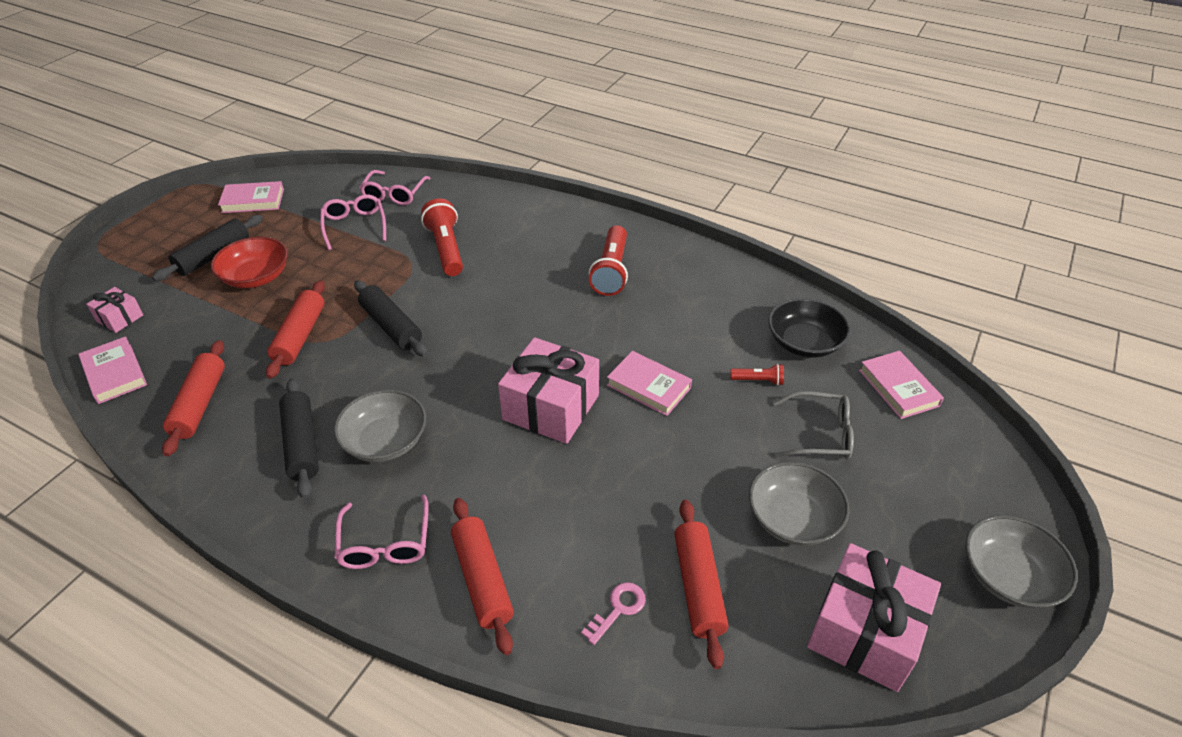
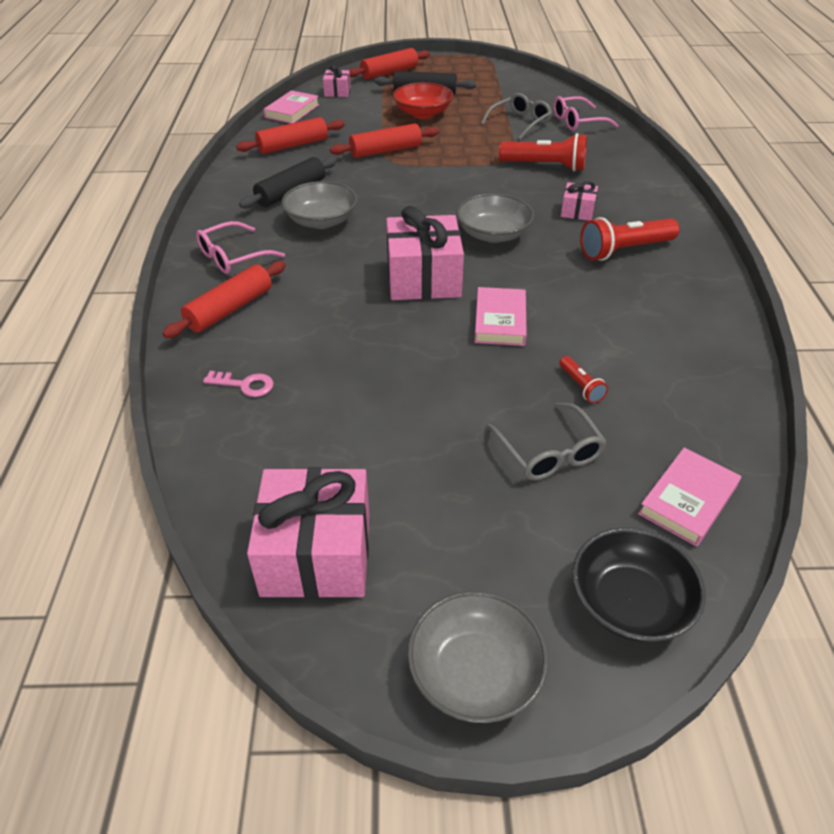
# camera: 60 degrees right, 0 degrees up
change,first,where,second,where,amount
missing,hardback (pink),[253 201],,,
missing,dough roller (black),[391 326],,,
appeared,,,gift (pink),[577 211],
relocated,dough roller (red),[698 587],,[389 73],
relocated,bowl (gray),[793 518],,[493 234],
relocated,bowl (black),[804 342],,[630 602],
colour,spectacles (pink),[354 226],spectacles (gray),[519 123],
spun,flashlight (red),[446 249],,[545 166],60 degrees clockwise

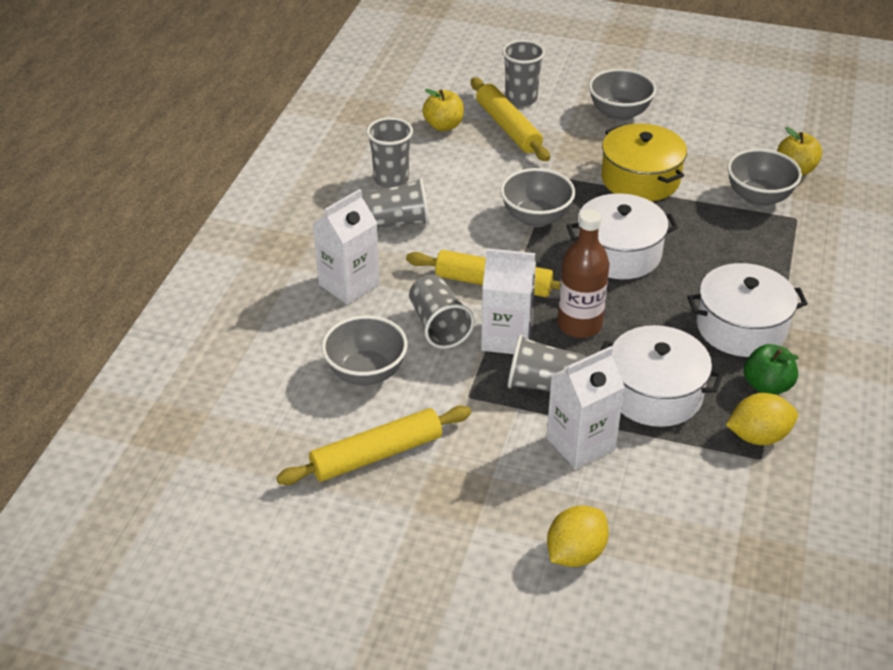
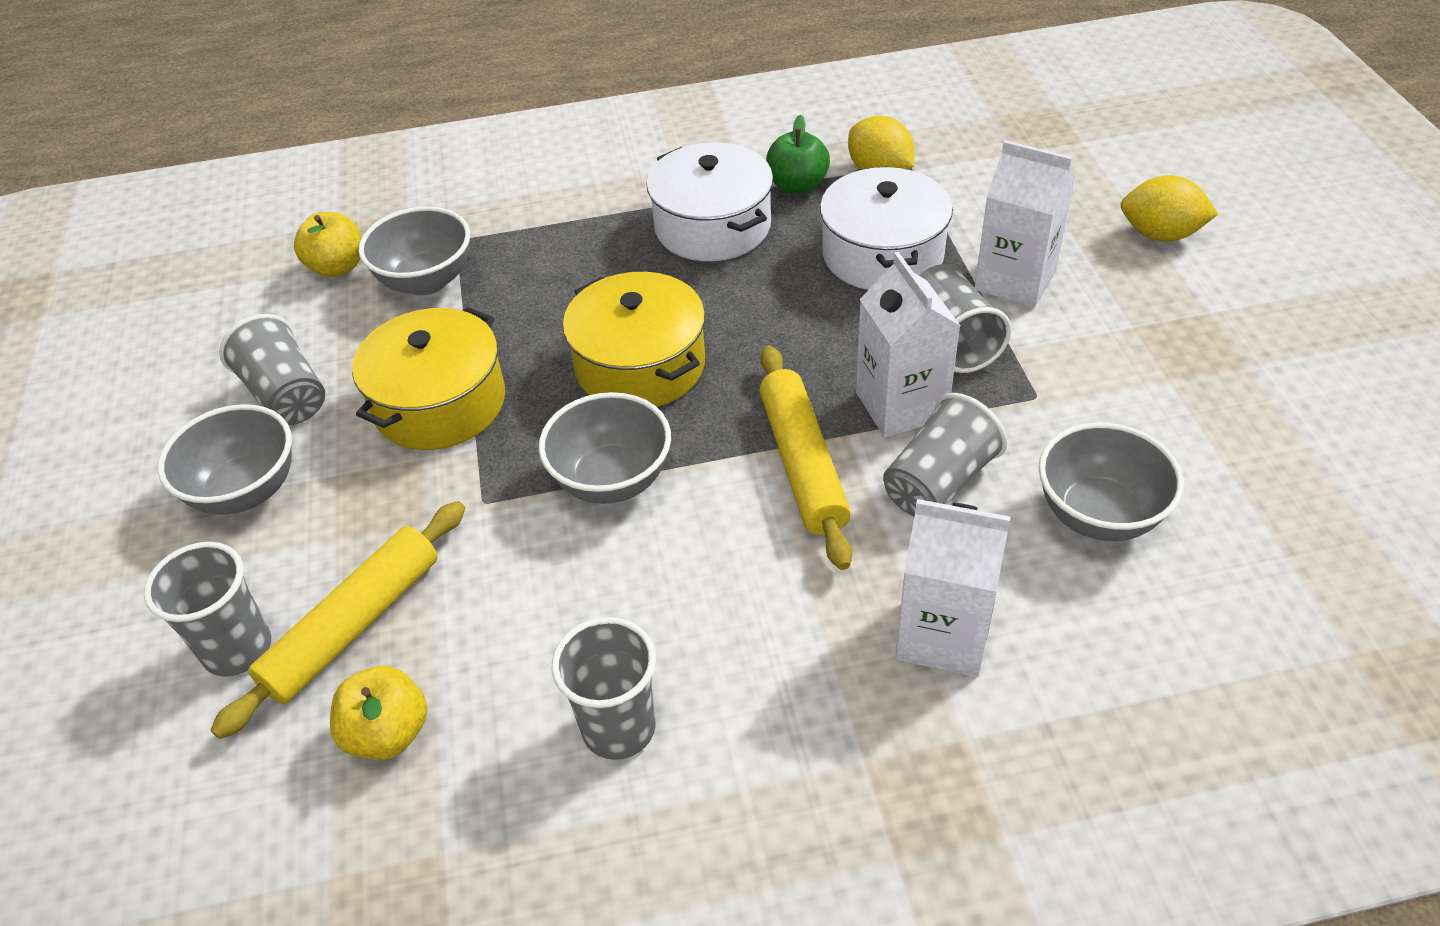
# camera: 115 degrees left, 5 degrees up
change,first,where,second,where,amount
missing,dough roller (yellow),[376 454],,,
missing,flask (dark brown),[579 325],,,
relocated,beaker (gray),[396 222],,[286 395],
colour,pot (snow-white),[619 253],pot (yellow),[640 365],

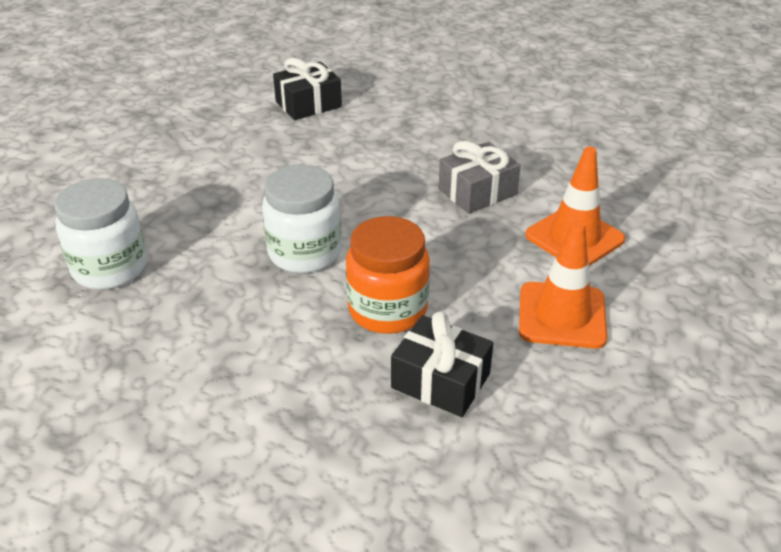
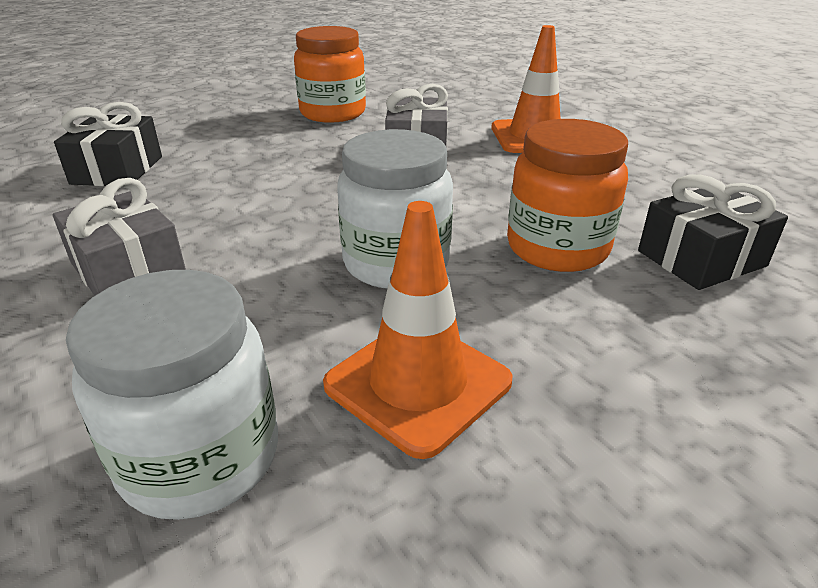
# camera: 55 degrees left, 5 degrees down
change,first,where,second,where,amount
appeared,,,gift (gray),[128 269],
appeared,,,jam jar (bright orange),[333 113],
relocated,traffic cone (bright orange),[562 315],,[418 383],

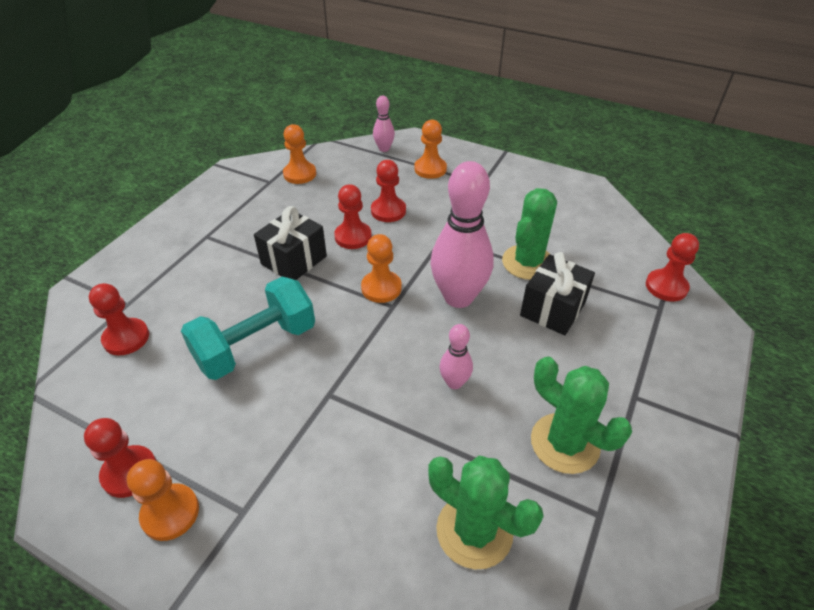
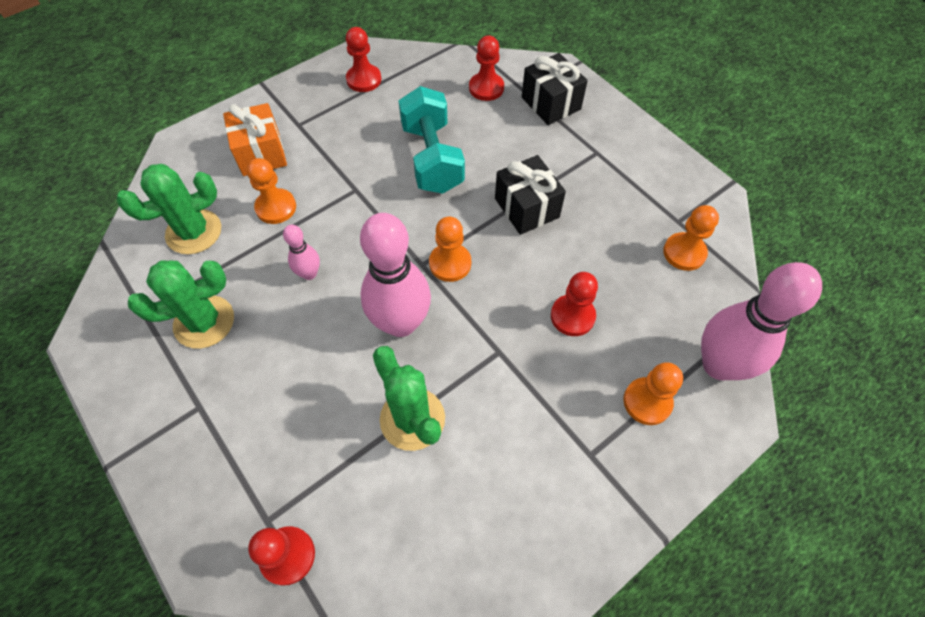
# camera: 115 degrees right, 15 degrees up
change,first,where,second,where,amount
missing,pawn (red),[353 237],,,
appeared,,,gift (bright orange),[261 153],
relocated,pawn (bright orange),[170 513],,[276 207],
relocated,gift (black),[552 309],,[551 103],
size,bowling pin (pink),[384 149],,[718 365],x2.09

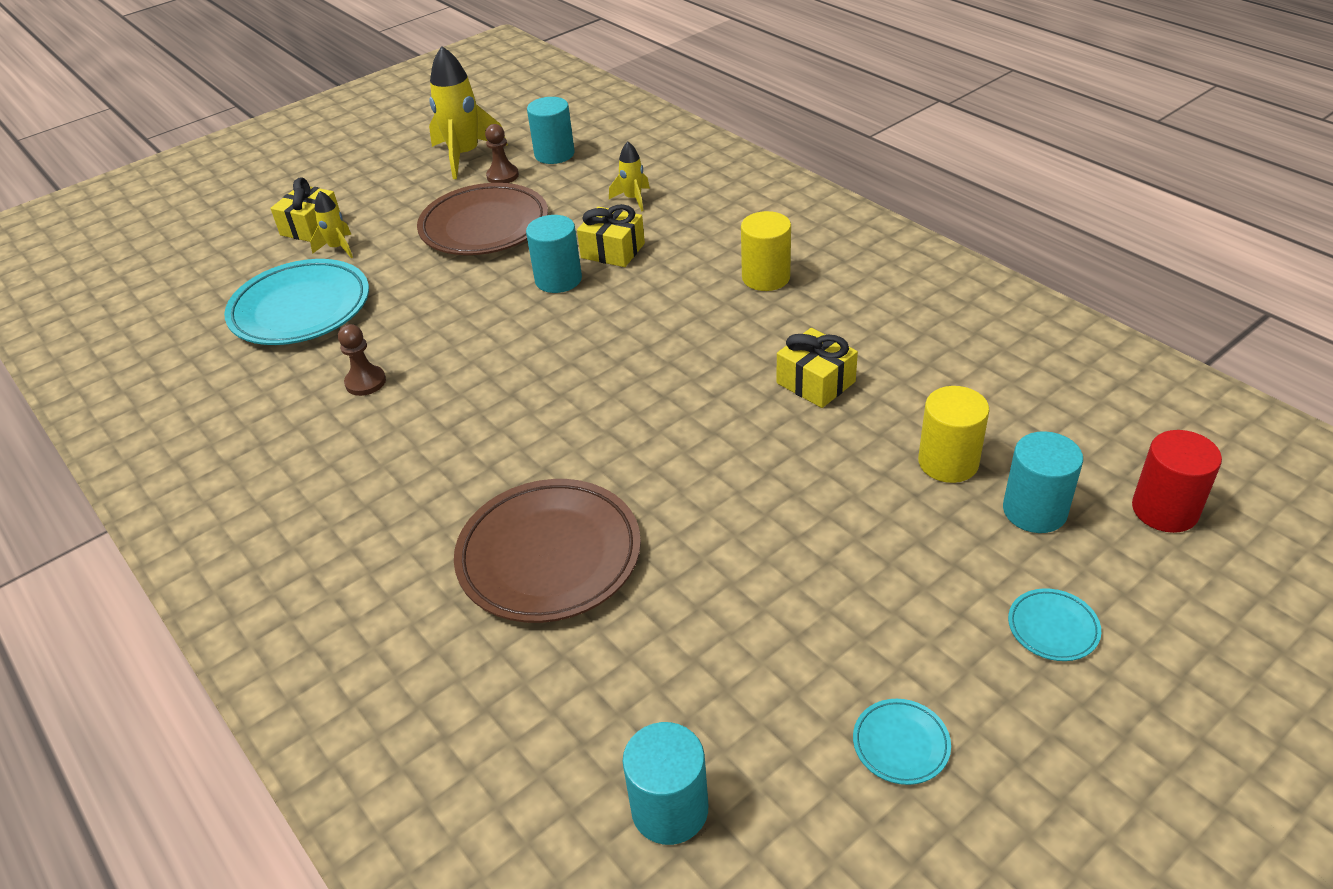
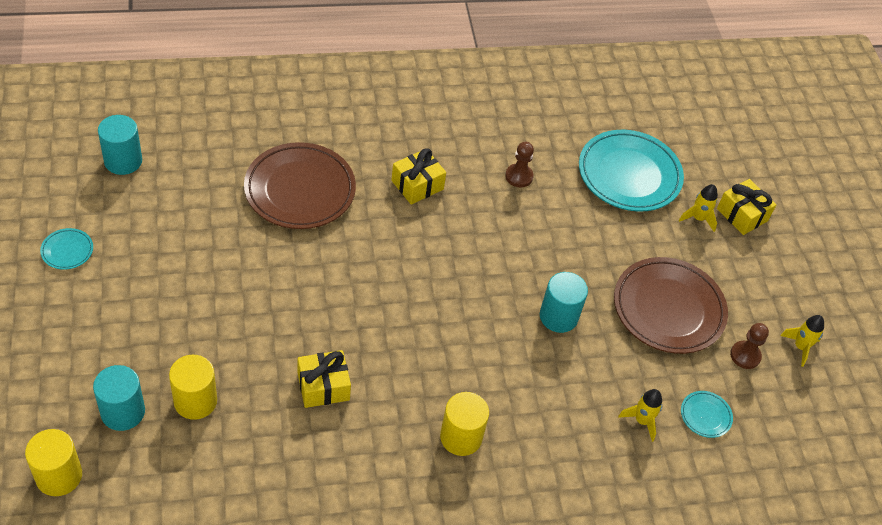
# camera: 110 degrees right, 10 degrees up
change,first,where,second,where,amount
missing,cylinder shape (teal),[554 154],,,
relocated,gift (yellow),[613 251],,[417 185],
relocated,flat dish (teal),[1053 628],,[705 416],
colour,cylinder shape (red),[1165 510],cylinder shape (yellow),[59 476],
size,spaceship (yellow),[465 156],,[800 347],x0.52

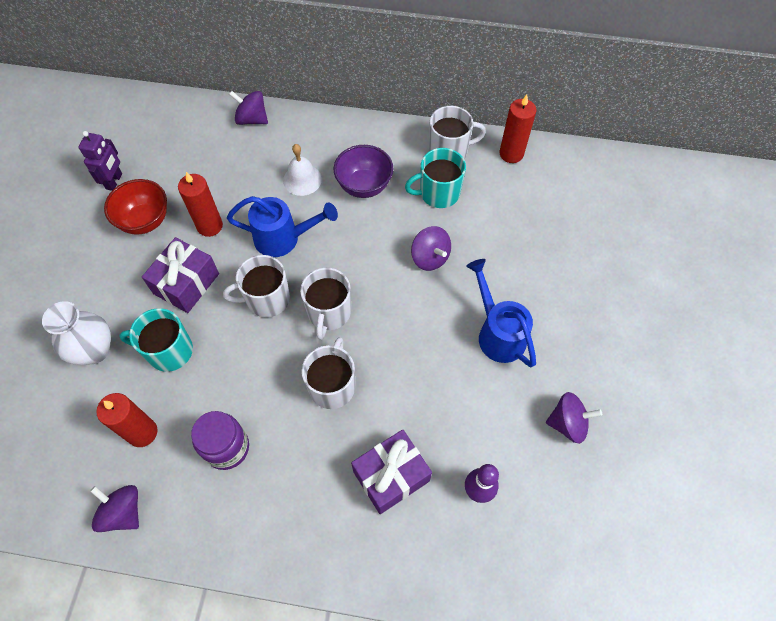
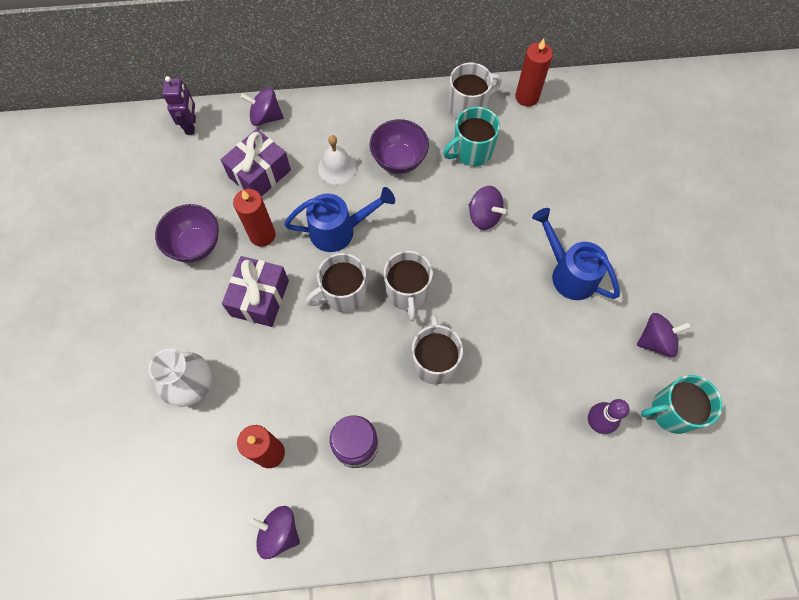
# camera: 15 degrees left, 5 degrees up
change,first,where,second,where,amount
relocated,toy robot (violet),[114 181],,[191 125],
relocated,coffee mug (teal),[169 351],,[672 411],
relocated,gift (violet),[391 476],,[260 174],
colour,bowl (red),[145 221],bowl (violet),[196 245],

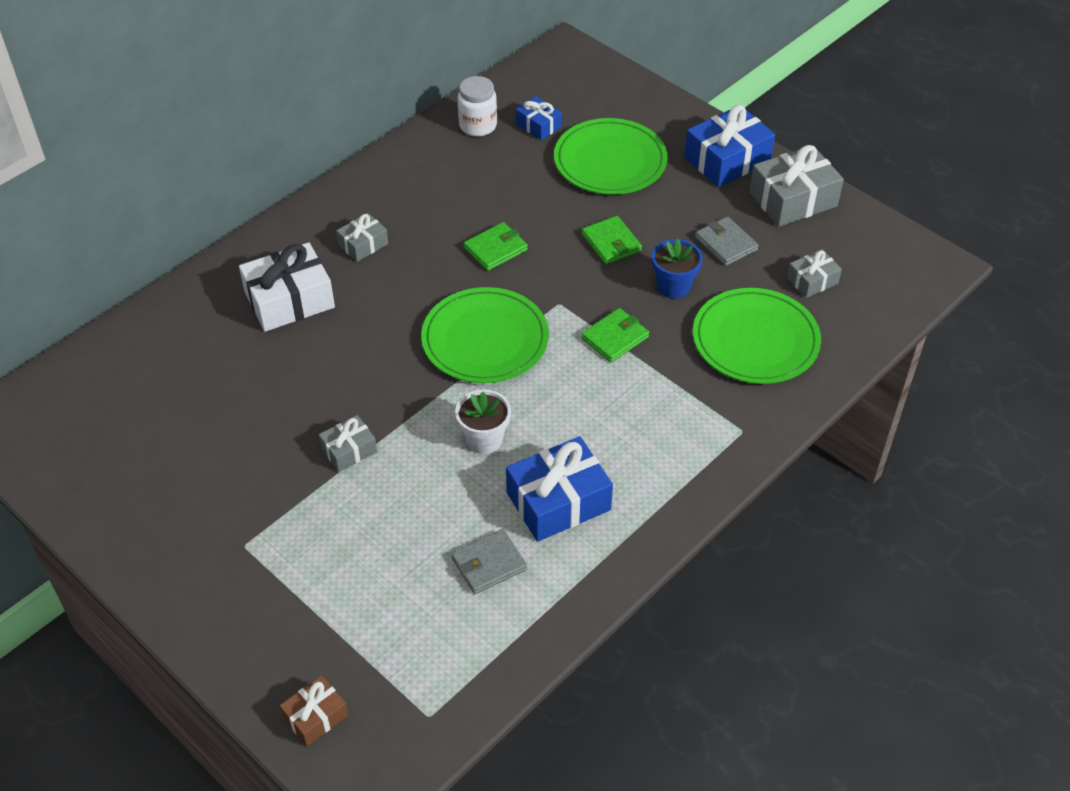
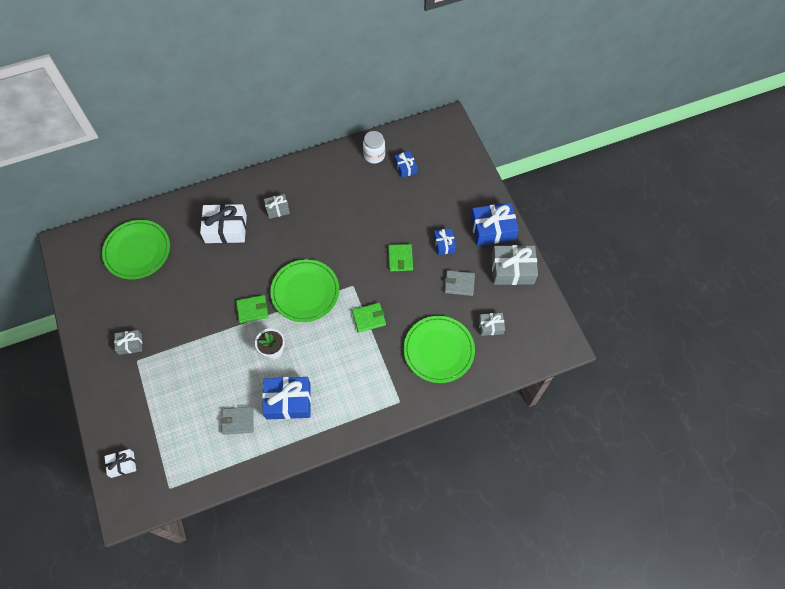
# camera: 25 degrees right, 15 degrees up
change,first,where,second,where,amount
missing,flower pot (cobalt),[673 286],,,
appeared,,,gift (cobalt),[444 244],
relocated,gift (gray),[349 450],,[130 344],
relocated,billfold (emerald),[495 249],,[252 310],
relocated,flat dish (emerald),[610 161],,[137 251],
colour,gift (dark brown),[315 716],gift (snow-white),[122 464],
spun,billfold (gray),[726 244],,[459 284],75 degrees counterclockwise

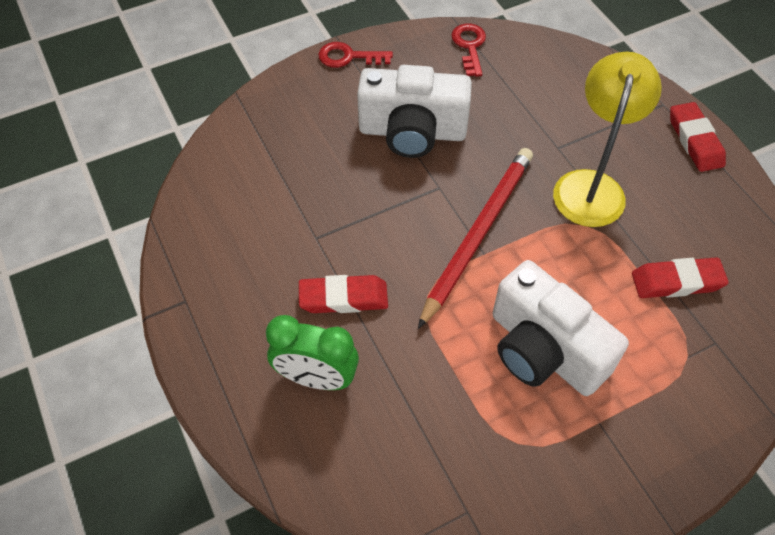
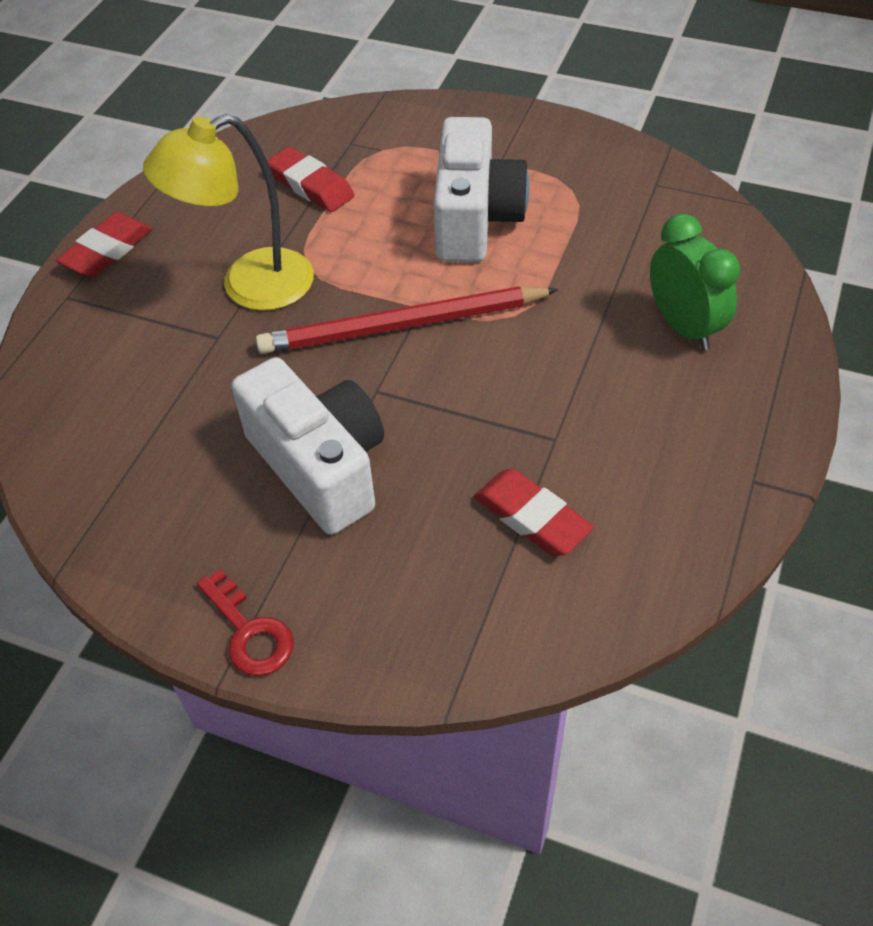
# camera: 130 degrees left, 5 degrees down
change,first,where,second,where,amount
missing,door key (red),[469 46],,,
relocated,eraser (red),[343 298],,[531 517],

